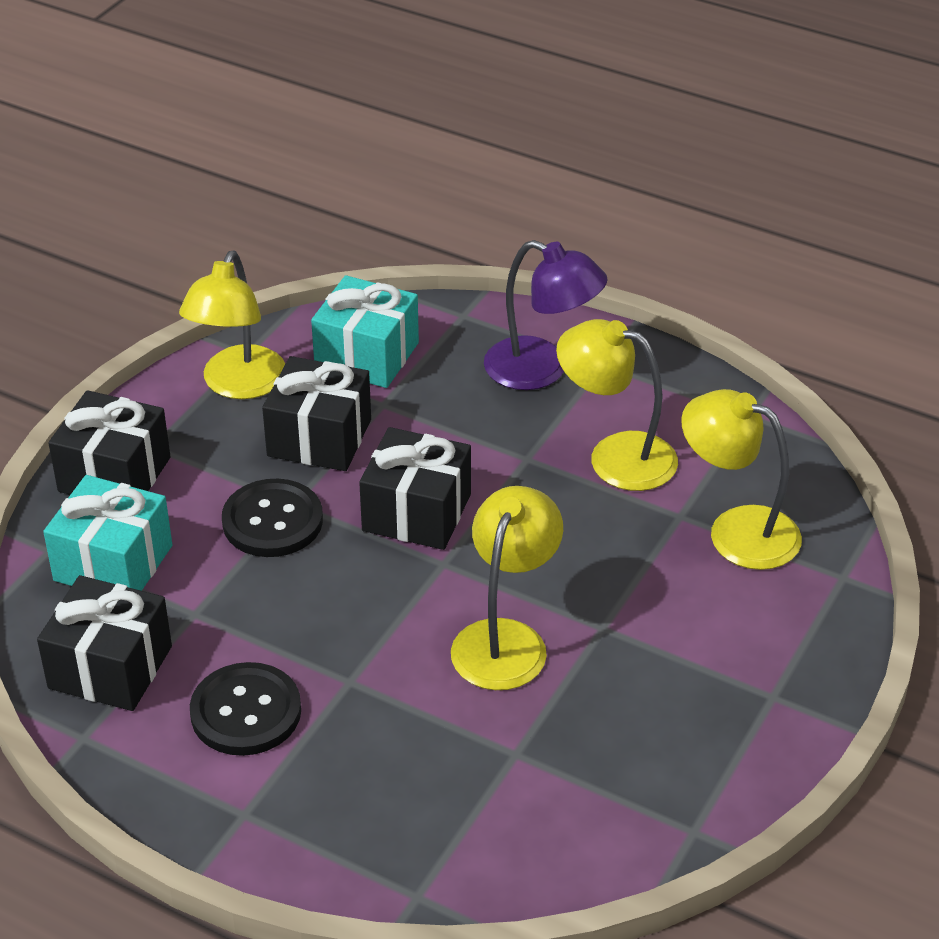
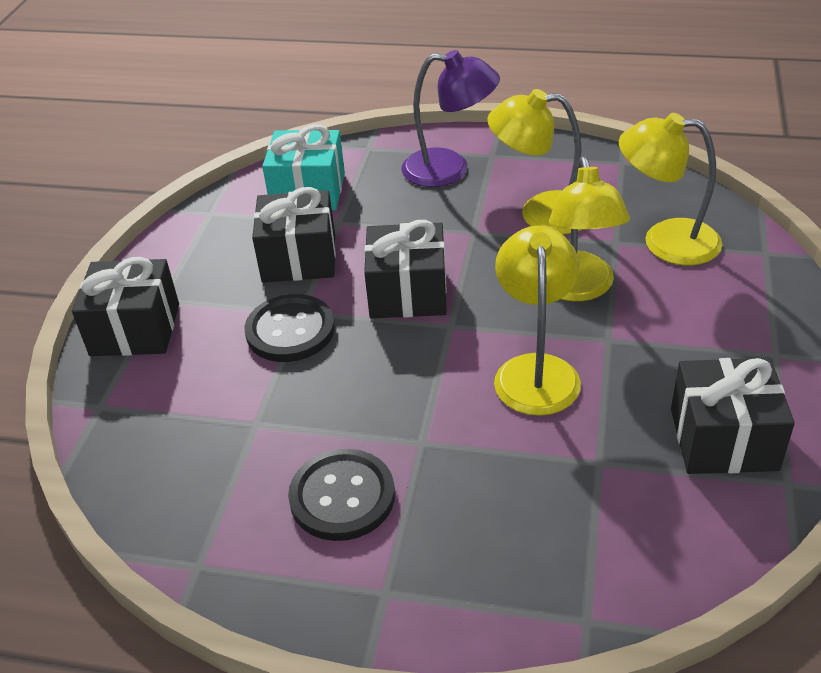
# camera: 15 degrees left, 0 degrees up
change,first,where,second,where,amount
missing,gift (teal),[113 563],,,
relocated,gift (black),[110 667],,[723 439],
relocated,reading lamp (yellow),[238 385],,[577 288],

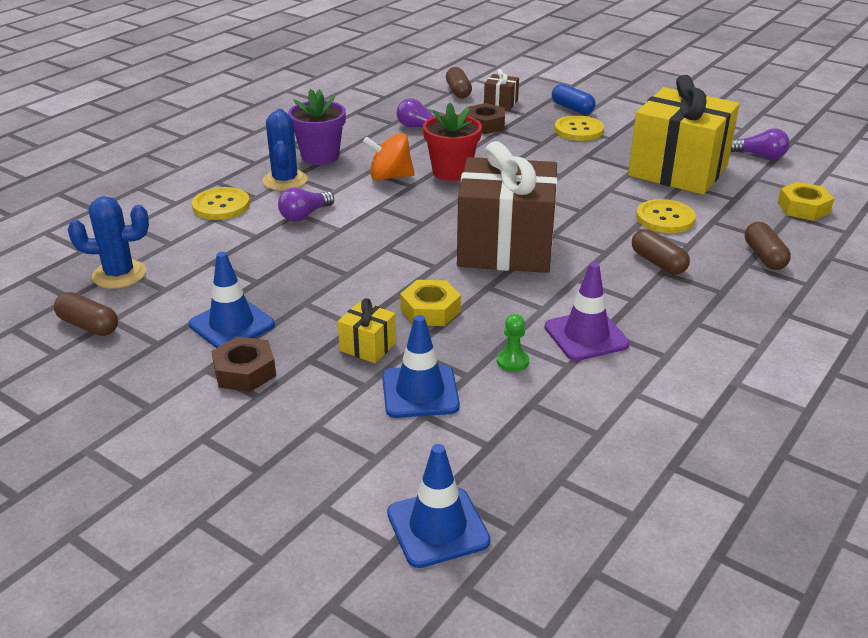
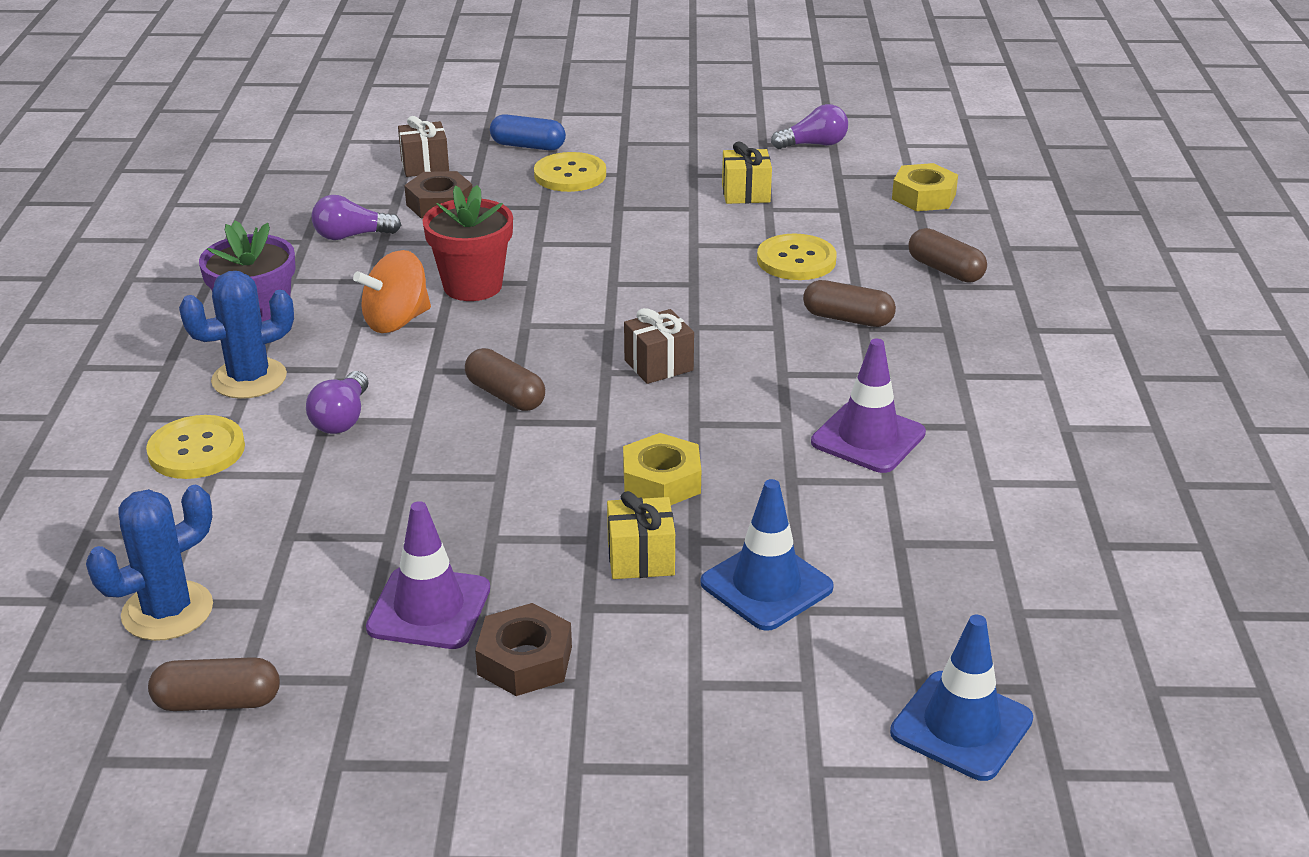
# camera: 35 degrees left, 0 degrees up
change,first,where,second,where,amount
missing,pawn (emerald),[512 361],,,
relocated,pill (dark brown),[458 91],,[505 395],
colour,traffic cone (cobalt),[232 325],traffic cone (violet),[429 608],
spun,cactus (cobalt),[285 180],,[249 379],75 degrees counterclockwise
size,gift (dark brown),[505 248],,[658 365],x0.41
size,gift (yellow),[678 171],,[745 193],x0.41

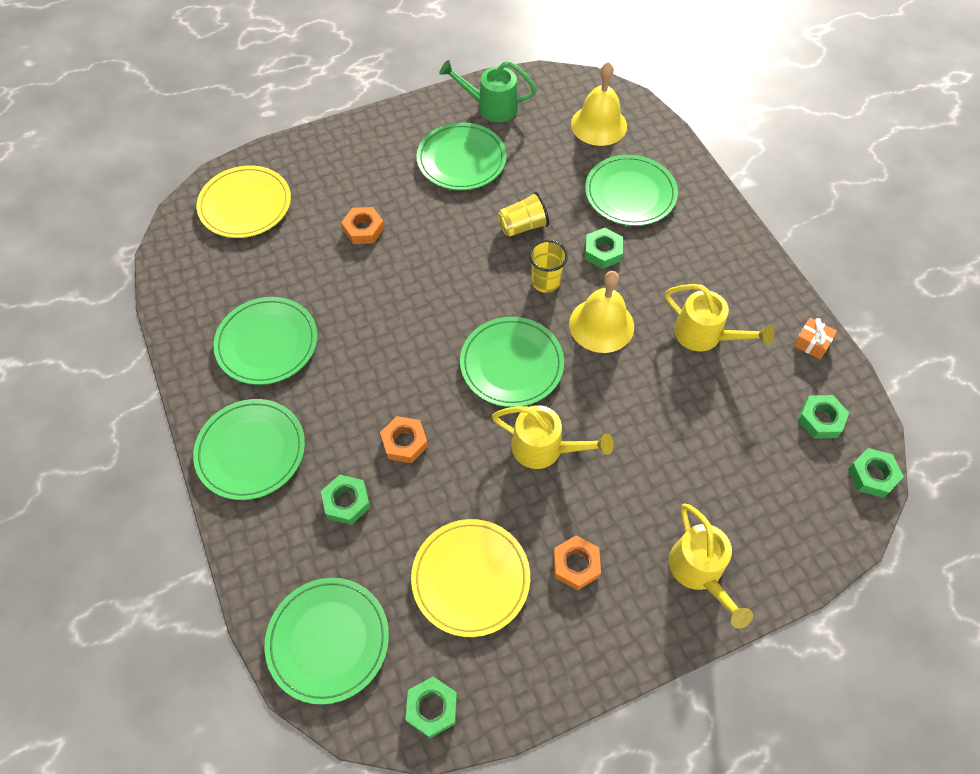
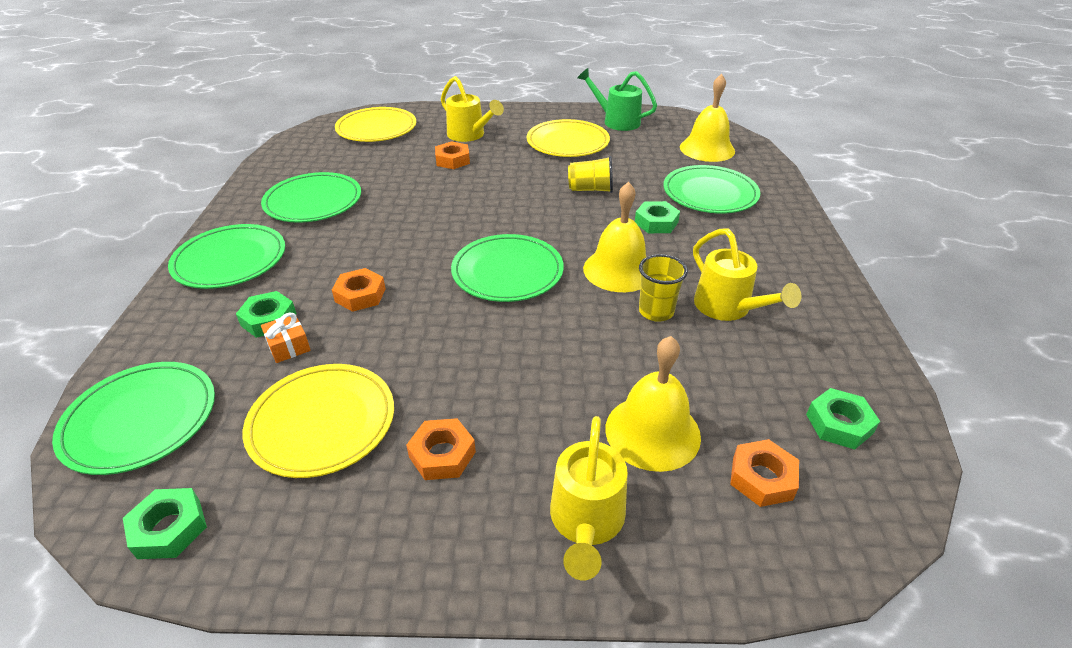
# camera: 25 degrees right, 20 degrees down
change,first,where,second,where,amount
missing,hex nut (emerald),[872 475],,,
appeared,,,school bell (yellow),[652 432],
appeared,,,hex nut (bright orange),[762 478],
relocated,watering pot (yellow),[545 448],,[469 135],
relocated,beaker (yellow),[545 282],,[656 311],
relocated,gift (bright orange),[811 343],,[288 346],
colour,flat dish (emerald),[461 160],flat dish (yellow),[567 142],

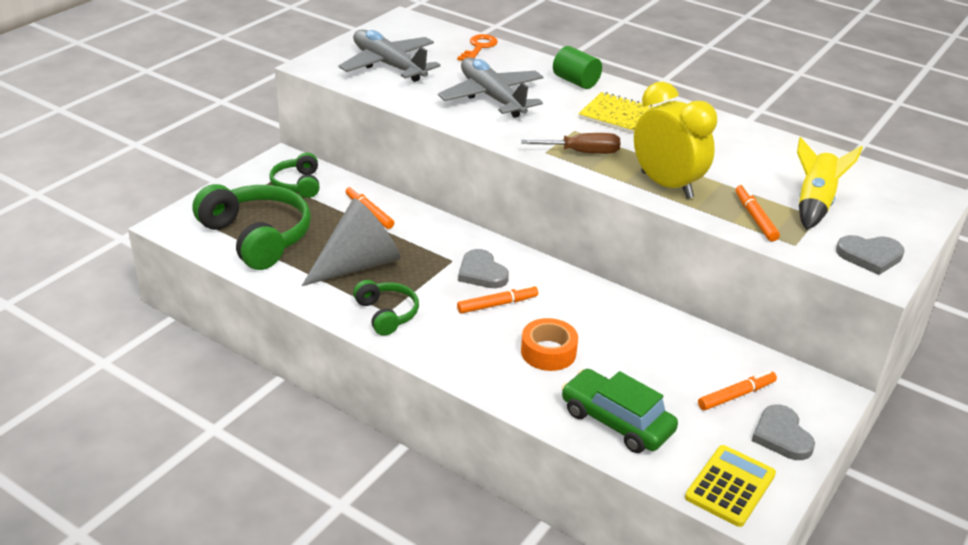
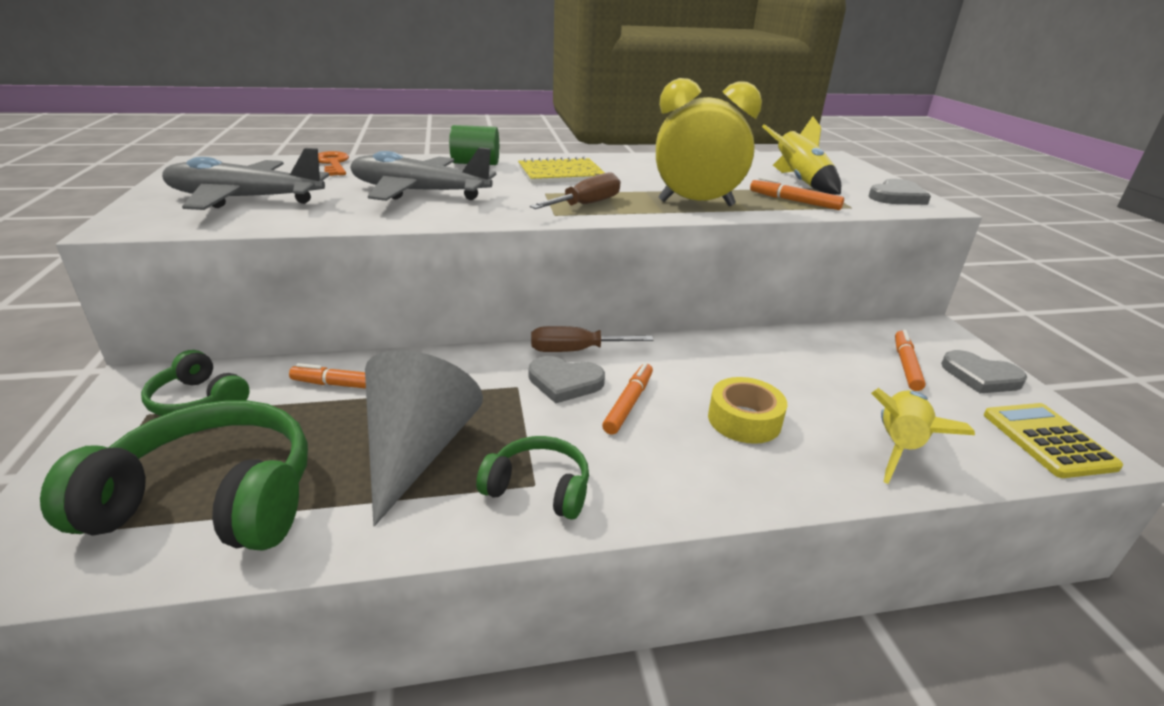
# camera: 45 degrees left, 5 degrees down
change,first,where,second,where,amount
appeared,,,hand screwdriver (dark brown),[575 351],
exchanged,toy car (emerald),[616 421],spaceship (yellow),[899 446],
colour,tape (bright orange),[548 352],tape (yellow),[744 420],

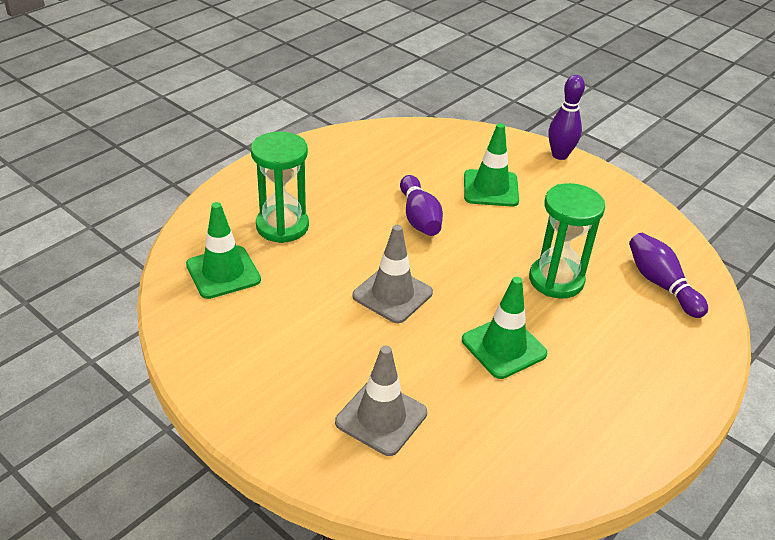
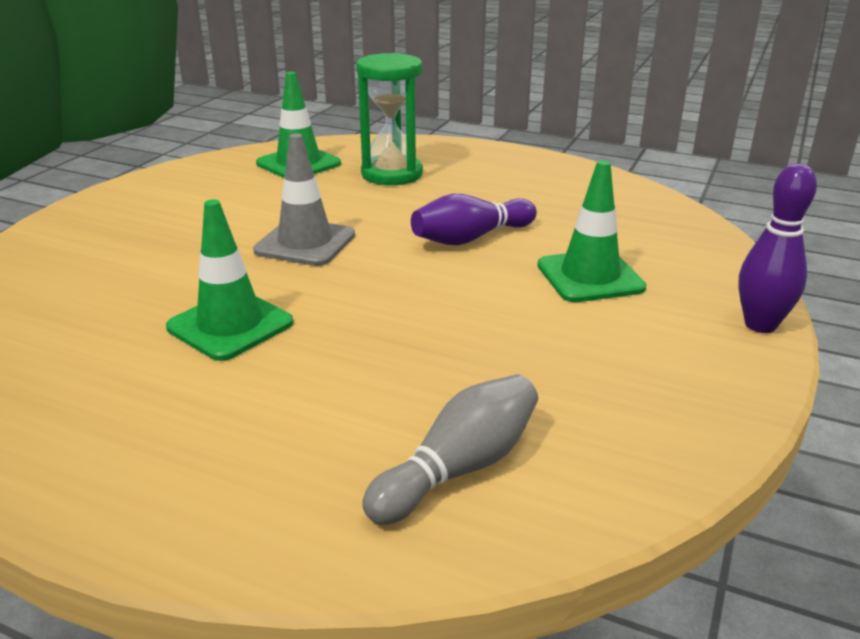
# camera: 75 degrees right, 10 degrees down
change,first,where,second,where,amount
missing,traffic cone (gray),[381 417],,,
missing,sand timer (emerald),[556 280],,,
colour,bowling pin (violet),[661 284],bowling pin (gray),[459 468],

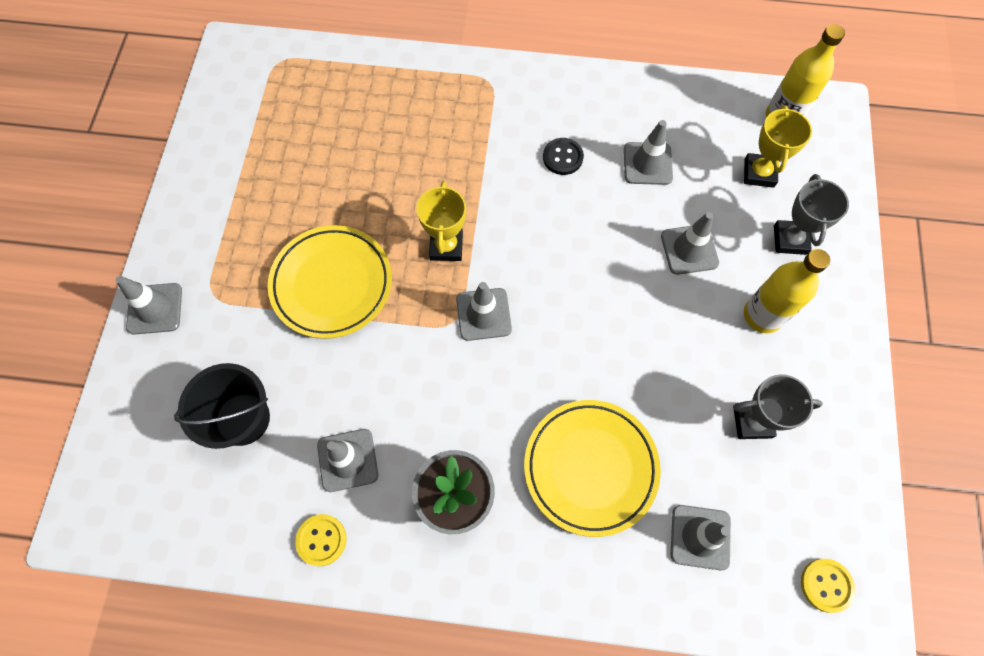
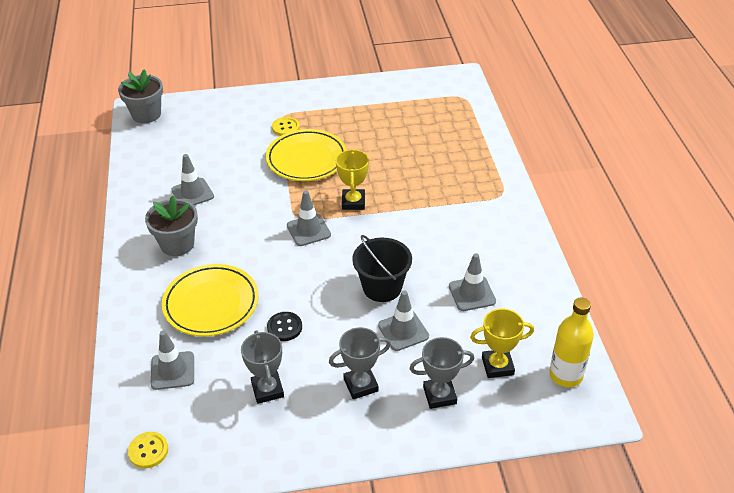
# camera: 75 degrees right, 25 degrees down
change,first,where,second,where,amount
missing,traffic cone (gray),[155 309],,,
appeared,,,flower pot (gray),[146 114],
relocated,pail (black),[242 419],,[382 287],
relocated,shirt button (yellow),[321 540],,[286 128],
relocated,shirt button (black),[562 157],,[284 327],
exchanged,flask (yellow),[762 315],prize cup (gray),[361 385],
spun,prize cup (yellow),[446 246],,[353 202],75 degrees counterclockwise

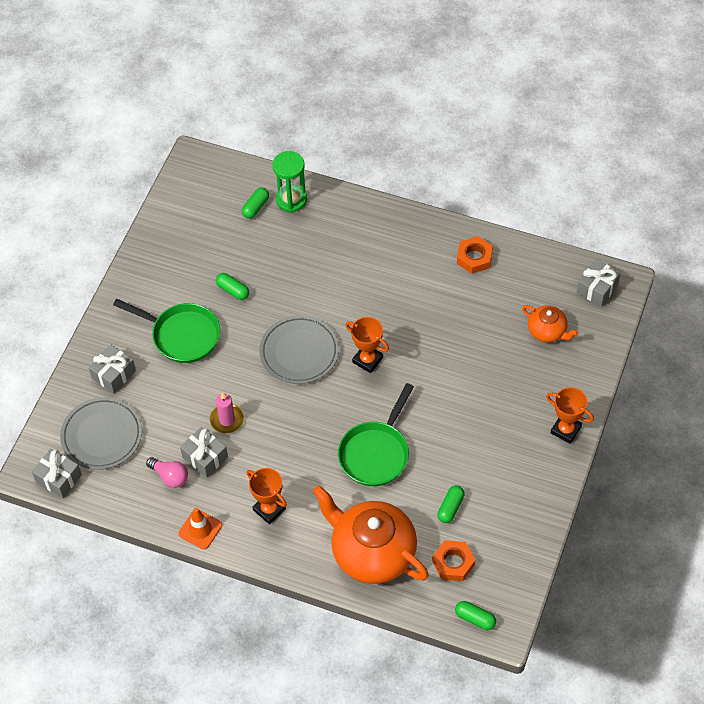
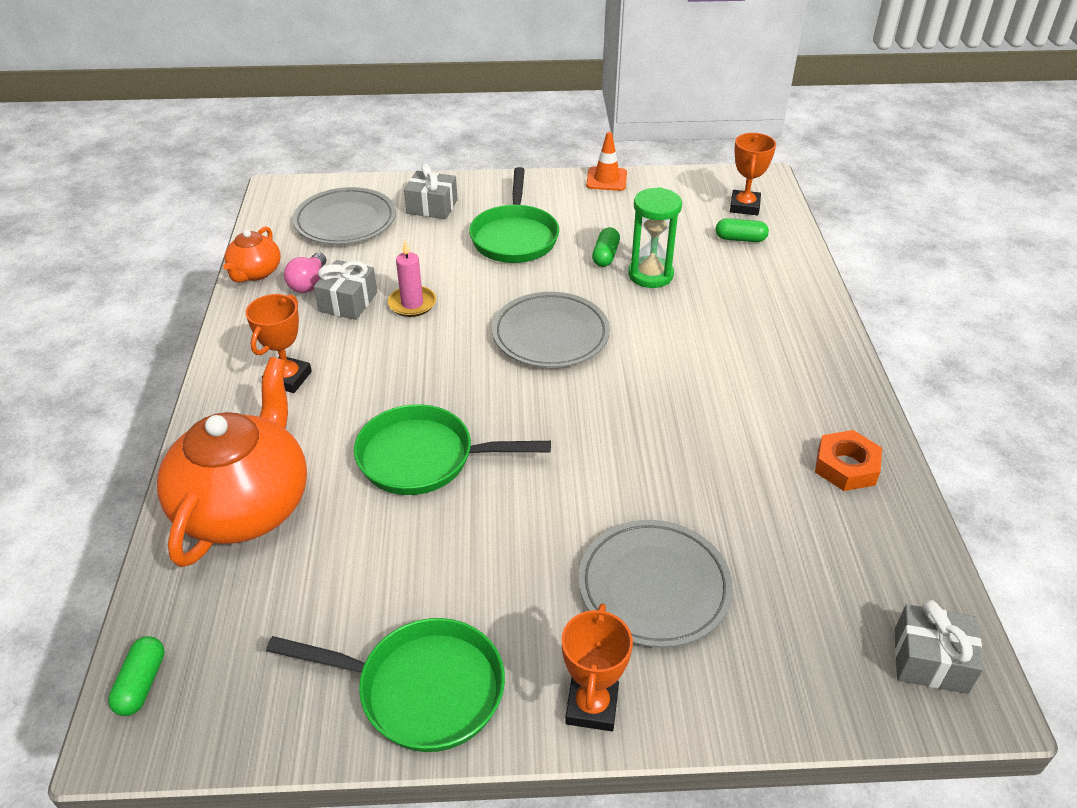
# camera: 65 degrees right, 15 degrees down
change,first,where,second,where,amount
missing,gift (gray),[58 478],,,
missing,hex nut (bright orange),[453 563],,,
missing,pill (emerald),[450 508],,,
appeared,,,skillet (emerald),[422 690],
appeared,,,flat dish (gray),[654 587],
relocated,traffic cone (bright orange),[200 529],,[606 179],
relocated,sand timer (emerald),[291 200],,[650 275],
relocated,prize cup (bright orange),[367 360],,[744 206],
relocated,china teapot (bright orange),[547 331],,[255 273],

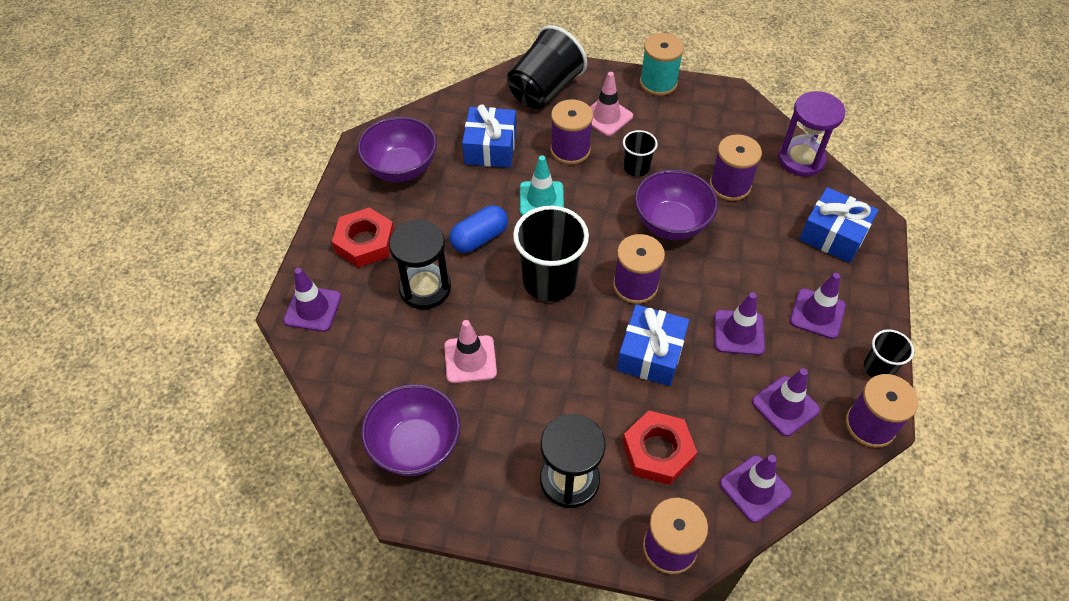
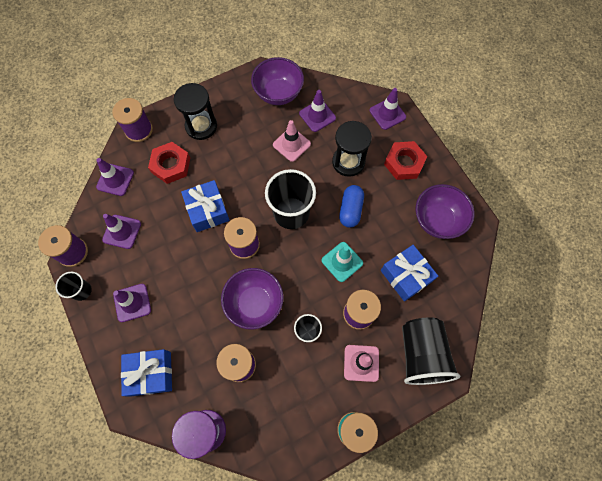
# camera: 140 degrees right, 15 degrees up
change,first,where,second,where,amount
relocated,traffic cone (violet),[739 332],,[317 116],

